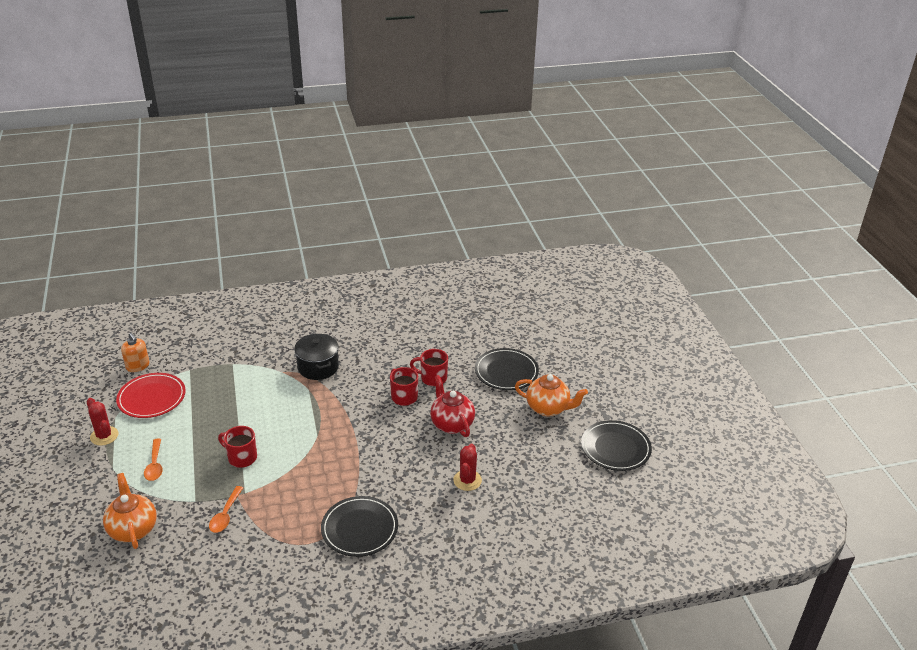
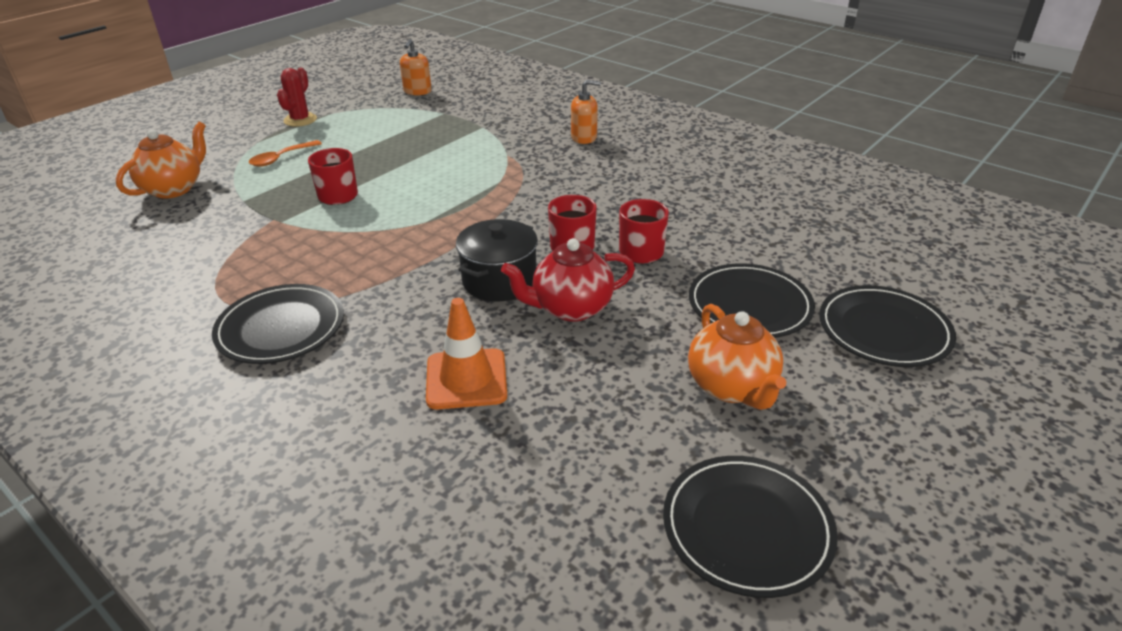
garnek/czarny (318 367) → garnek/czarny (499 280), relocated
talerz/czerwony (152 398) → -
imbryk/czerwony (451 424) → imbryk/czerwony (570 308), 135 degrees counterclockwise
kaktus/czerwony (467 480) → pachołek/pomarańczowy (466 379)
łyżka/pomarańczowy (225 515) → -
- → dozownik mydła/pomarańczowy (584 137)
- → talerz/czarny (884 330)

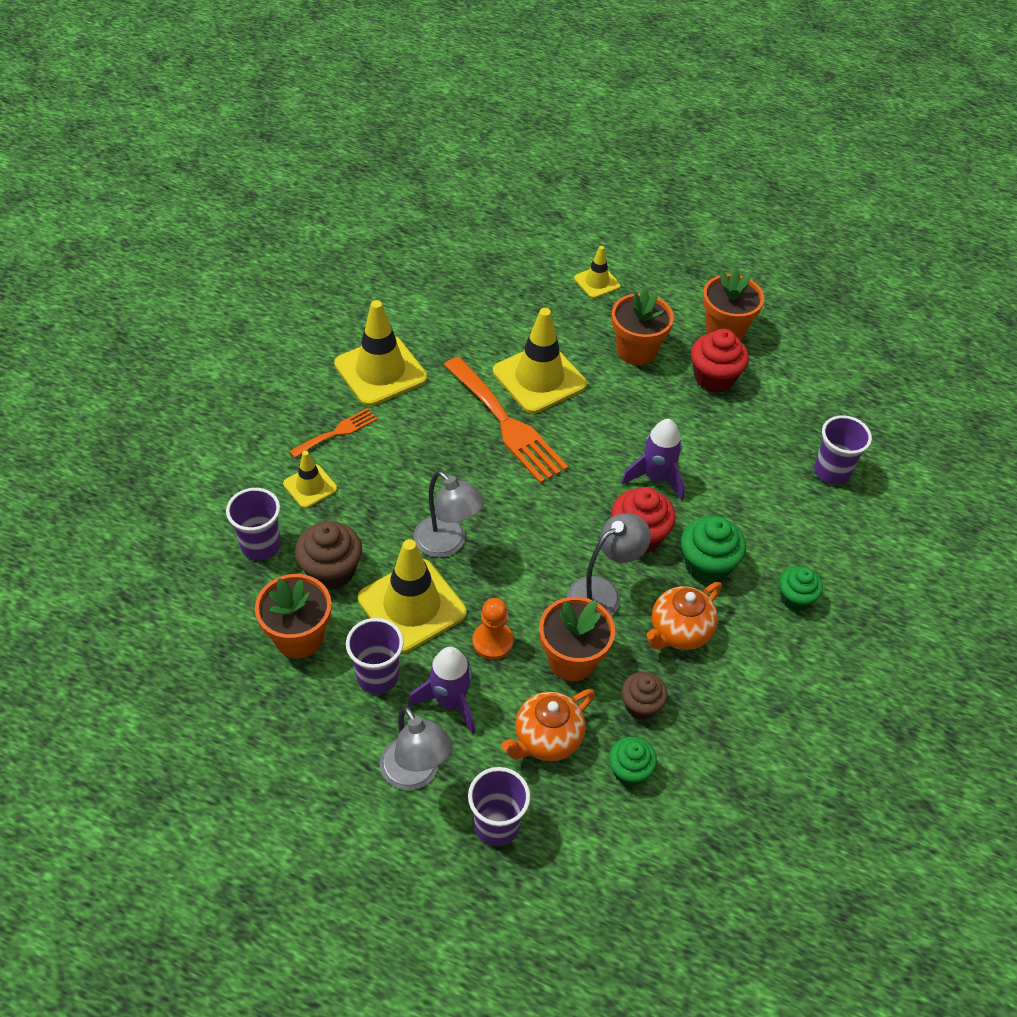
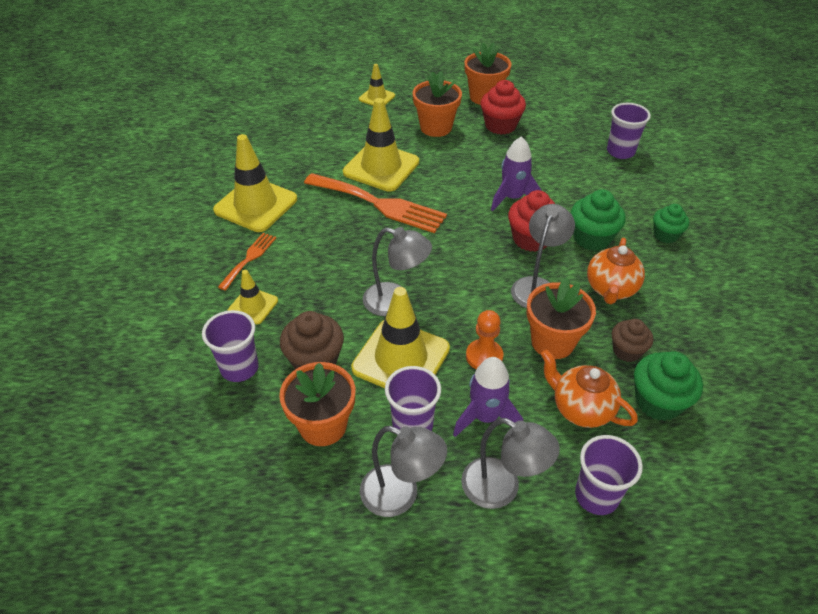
imbryk/pomarańczowy (547 739) → imbryk/pomarańczowy (581 409), 105 degrees clockwise
muffinka/zielony (629 771) → muffinka/zielony (658 402), x1.52
- → lampka/szary (400 495)

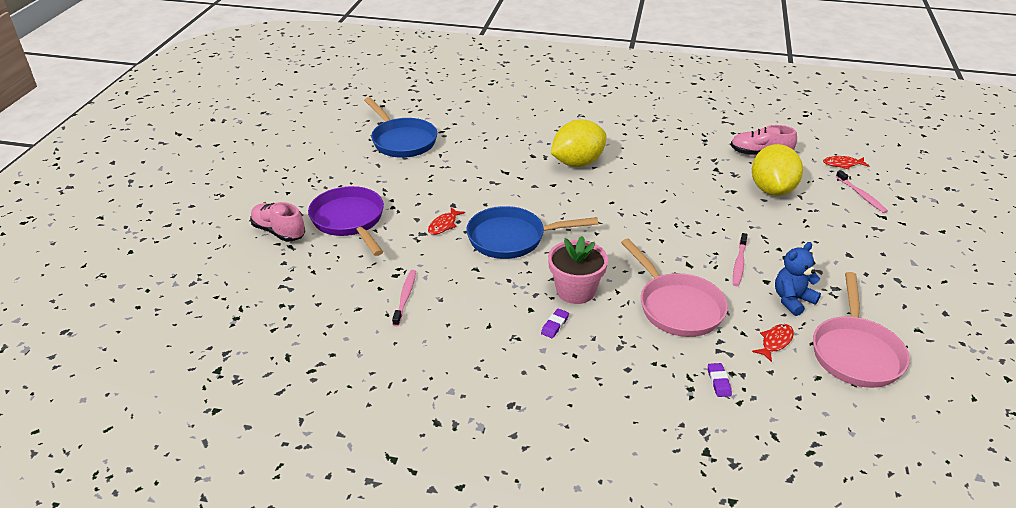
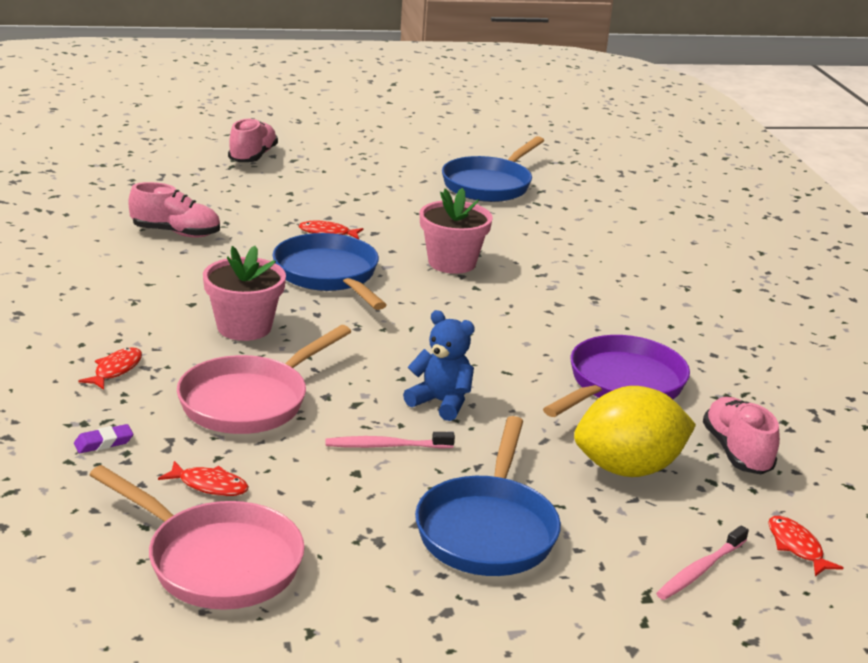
cytryna/żółty (577 163) → -
patelnia/fioletowy (349 221) → patelnia/fioletowy (621 385), relocated
miś/niebieski (792 300) → miś/niebieski (441 402), relocated
szczoteczka do zębów/różowy (405 297) → but/różowy (176 233)
patelnia/różowy (855 353) → patelnia/różowy (217 561), 135 degrees counterclockwise
gumka do mazania/fioletowy (555 325) → -
- → doniczka/różowy (452 263)
- → ryba/czerwony (115 370)
- → patelnia/niebieski (488 530)

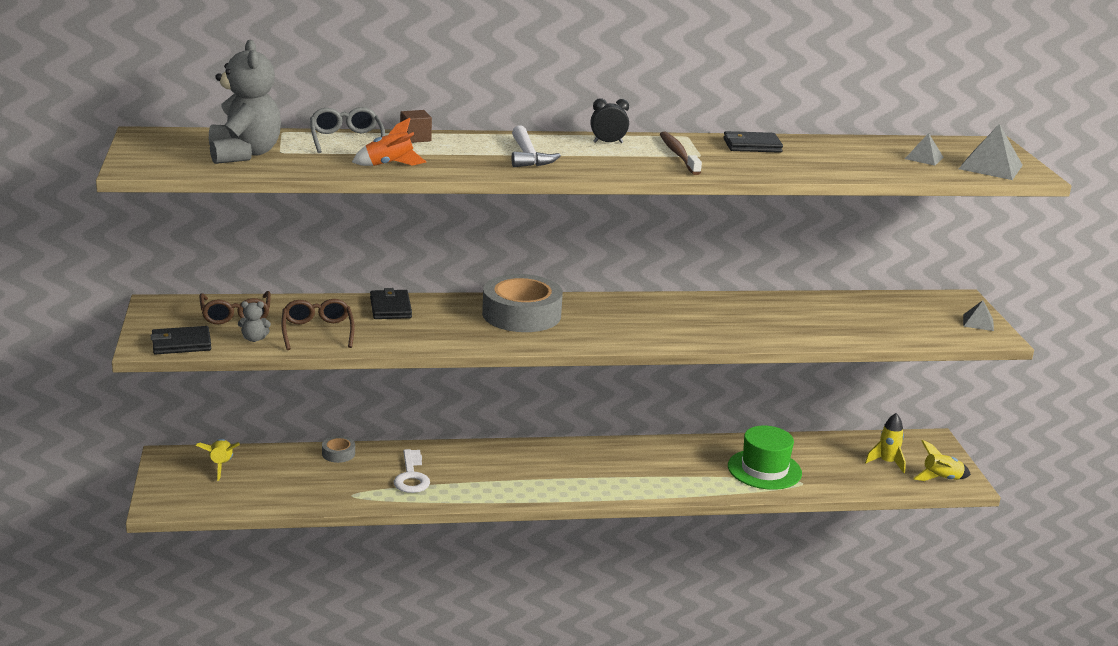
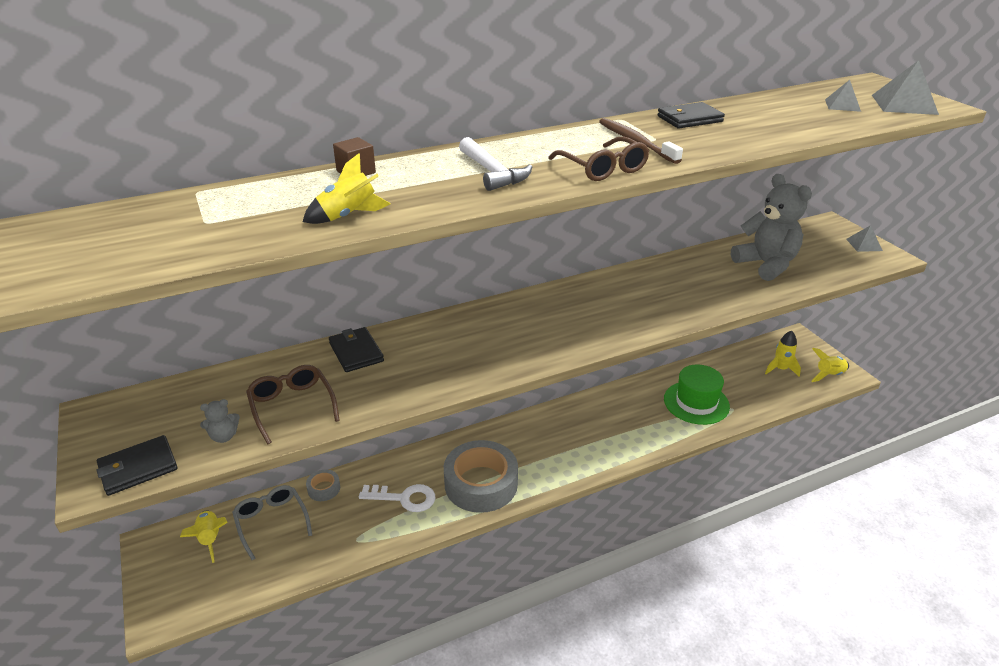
miś/szary (244 154) → miś/szary (766 265), relocated
budzik/czarny (608 142) → -
okulary/szary (346 140) → okulary/szary (272 522), relocated
rakieta/pomarańczowy (389 165) → rakieta/żółty (348 216)
taśma klejąca/szary (521 314) → taśma klejąca/szary (481 484), relocated
okulary/brązowy (236 315) → okulary/brązowy (602 168), relocated
klucz/biały (411 476) → klucz/biały (404 498), 60 degrees counterclockwise

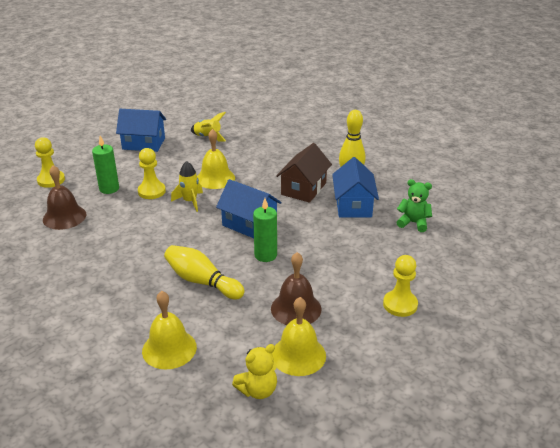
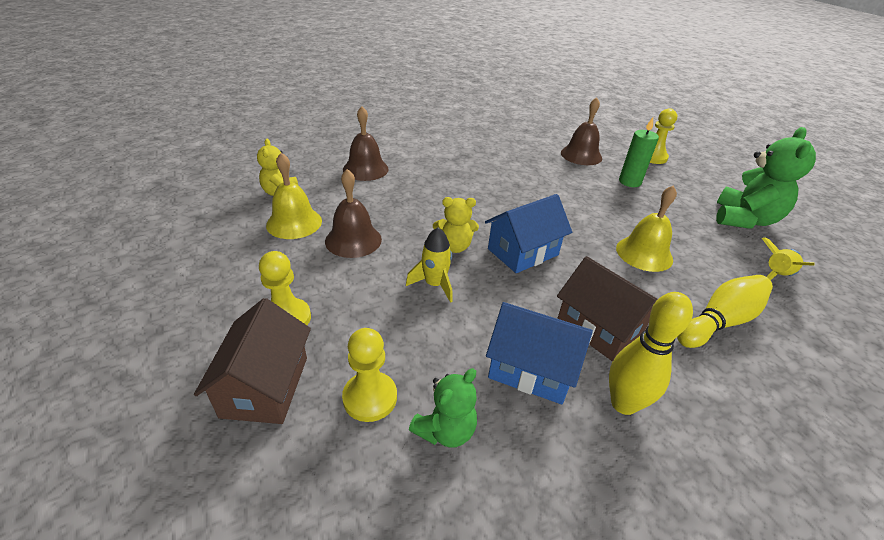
domek/niebieski (143 143) → miś/zielony (744 219)
pionek/żółty (151 191) → pionek/żółty (370 397), relocated
rakieta/żółty (190 201) → rakieta/żółty (434 284), relocated
świeca/zielony (265 255) → miś/żółty (454 246)
kręgiel/żółty (202 281) → kręgiel/żółty (719 321), relocated
dzwonek/żółty (169 349) → dzwonek/brązowy (365 169)
- → domek/brązowy (265 386)

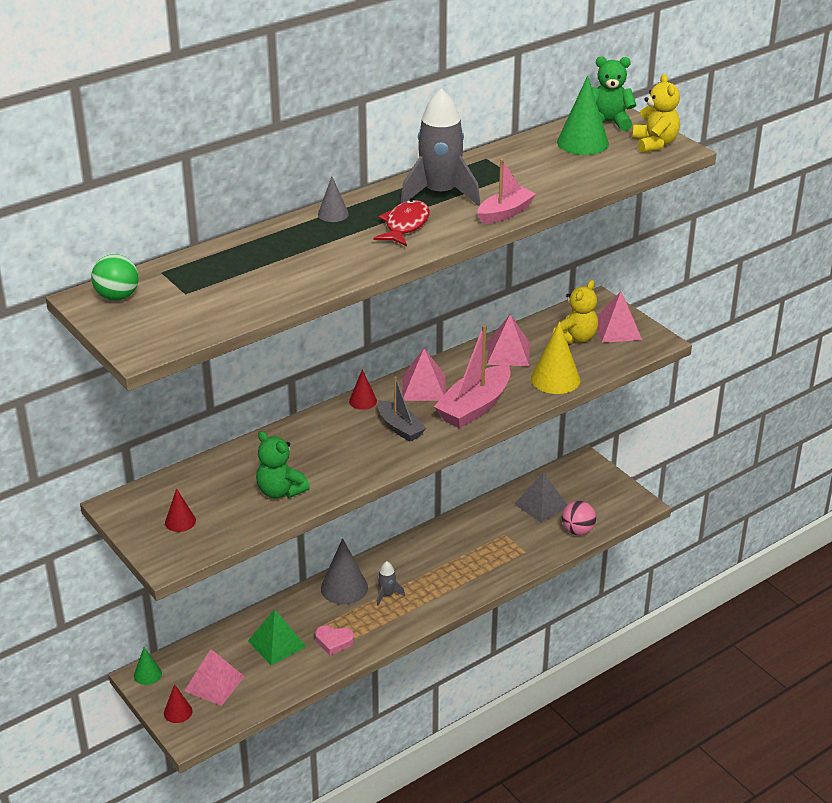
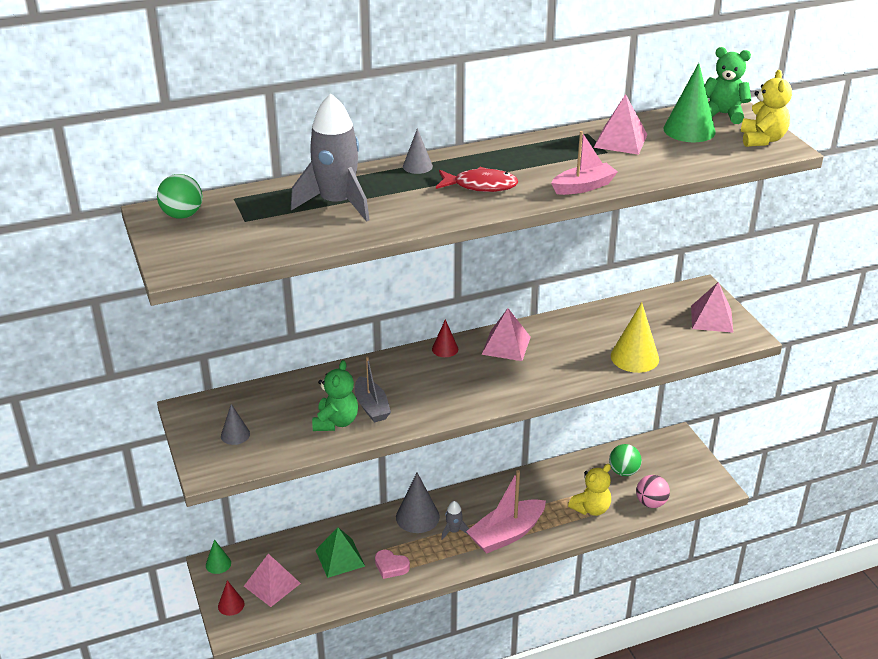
rakieta/szary (440 193) → rakieta/szary (337 203), relocated
ryba/czerwony (405 225) → ryba/czerwony (480 186), 60 degrees clockwise
miś/żółty (576 337) → miś/żółty (591 508), relocated
piramida/różowy (508 353) → piramida/różowy (620 141), relocated
łódka/różowy (474 407) → łódka/różowy (506 534), relocated
łódka/szary (400 428) → łódka/szary (371 407), relocated
miś/zielony (280 491) → miś/zielony (336 422), 135 degrees counterclockwise
piramida/szary (541 505) → piłka/zielony (623 471)
stożek/czerwony (180 521) → stożek/szary (235 435)

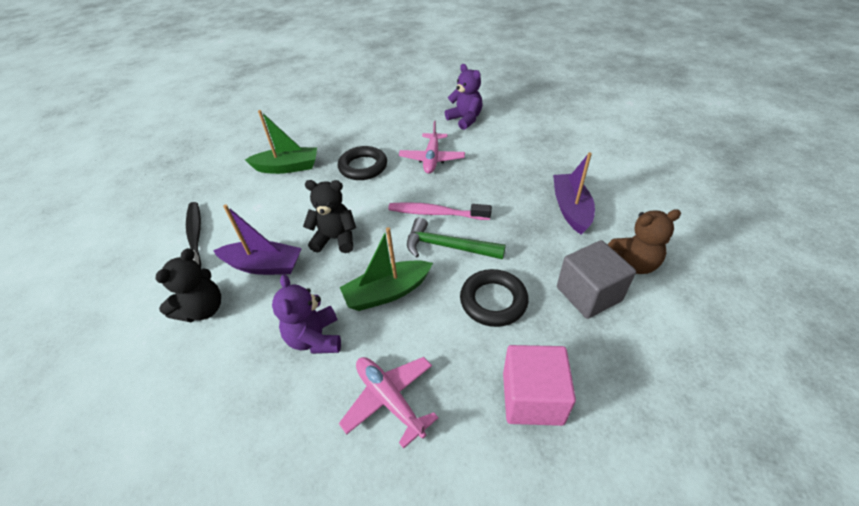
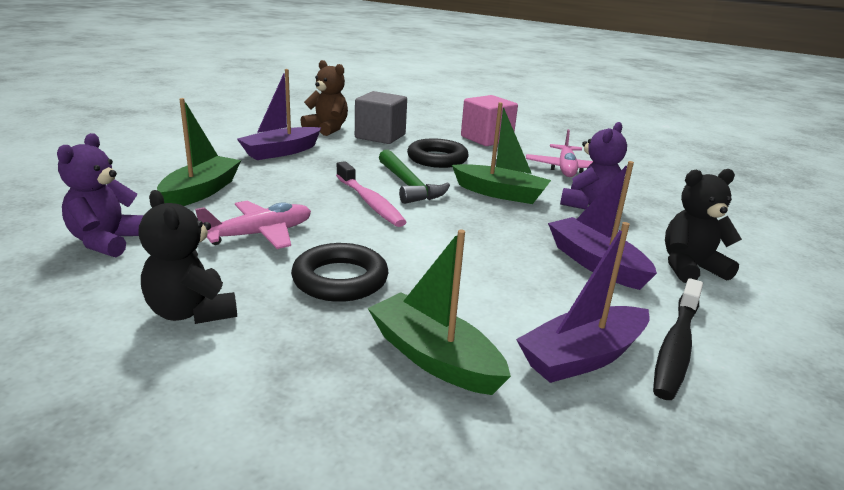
miś/czarny (335 239) → miś/czarny (192 312), relocated
- → łódka/zielony (201 192)
- → łódka/fioletowy (582 357)

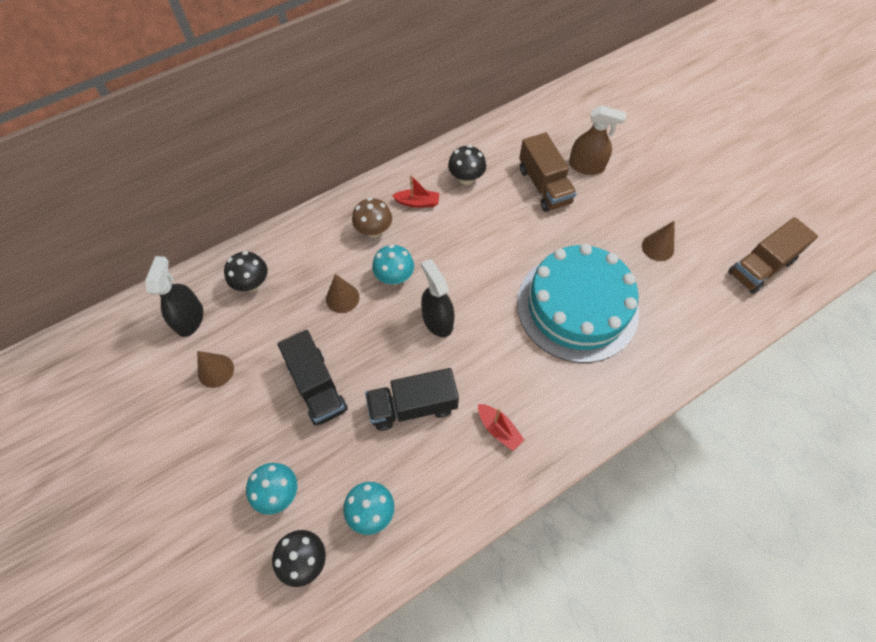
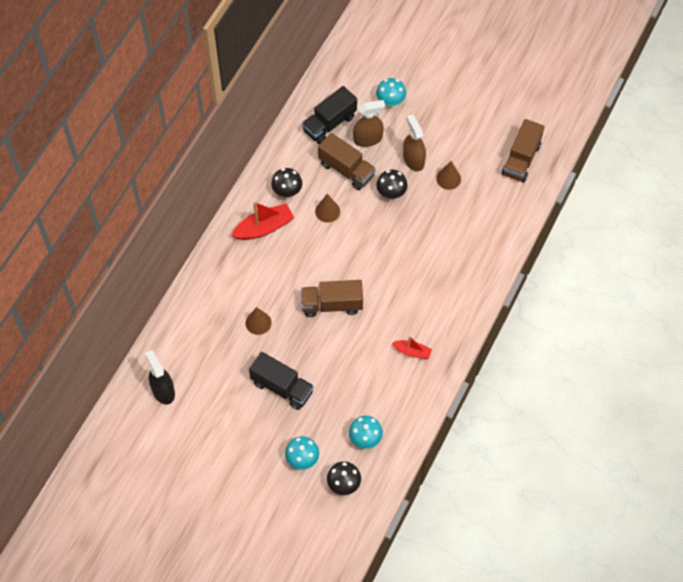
łódka/czerwony (417 202) → łódka/czerwony (264 228), x1.69
grzyb/brązowy (374 230) → -
grzyb/turkusowy (394 277) → grzyb/turkusowy (390 101), relocated
tort/turkusowy (577 307) → -
grzyb/czarny (252 283) → grzyb/czarny (391 193), relocated
spryskiwacz/czarny (437 320) → ciężarówka/brązowy (332 304)
stożek/brązowy (216 370) → stożek/brązowy (327 211), relocated
ciężarówka/czarny (412 406) → ciężarówka/czarny (329 124), relocated
- → spryskiwacz/brązowy (413 159)

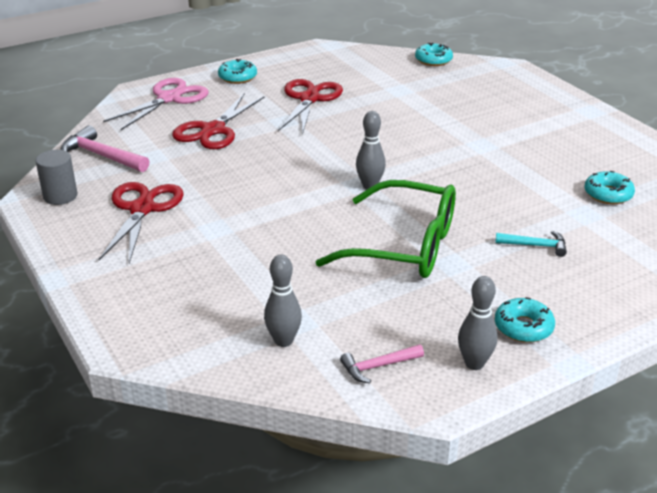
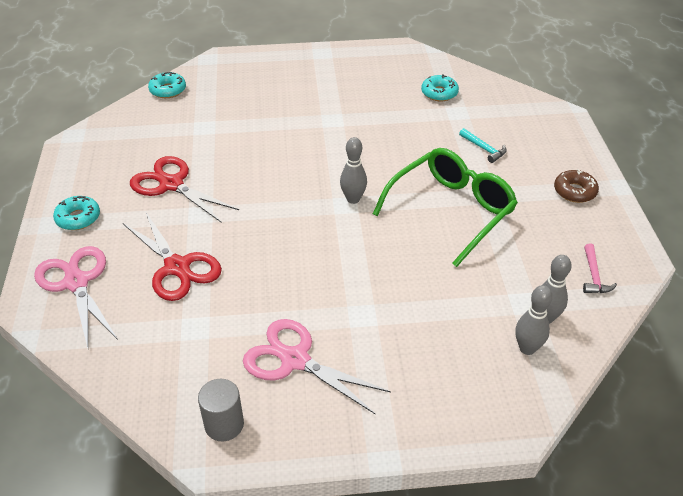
młotek/różowy (101 156) → -
nożyczki/czerwony (142 209) → nożyczki/różowy (295 360)
młotek/turkusowy (535 245) → młotek/turkusowy (484 149), 105 degrees clockwise
kręgiel/szary (474 363) → kręgiel/szary (527 348), relocated
donut/turkusowy (523 327) → donut/brązowy (574 191)

